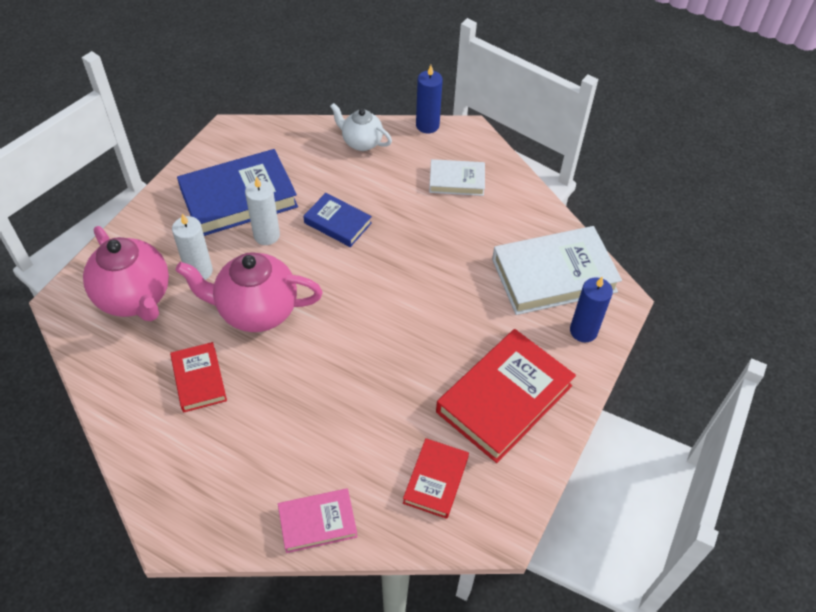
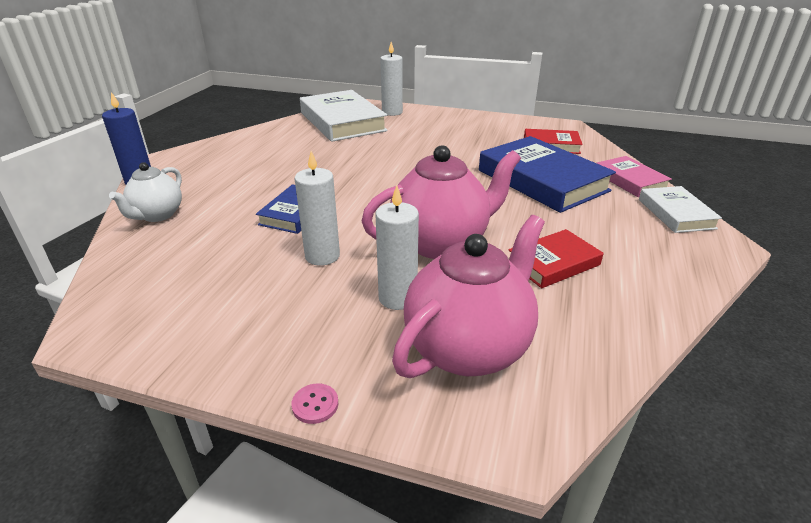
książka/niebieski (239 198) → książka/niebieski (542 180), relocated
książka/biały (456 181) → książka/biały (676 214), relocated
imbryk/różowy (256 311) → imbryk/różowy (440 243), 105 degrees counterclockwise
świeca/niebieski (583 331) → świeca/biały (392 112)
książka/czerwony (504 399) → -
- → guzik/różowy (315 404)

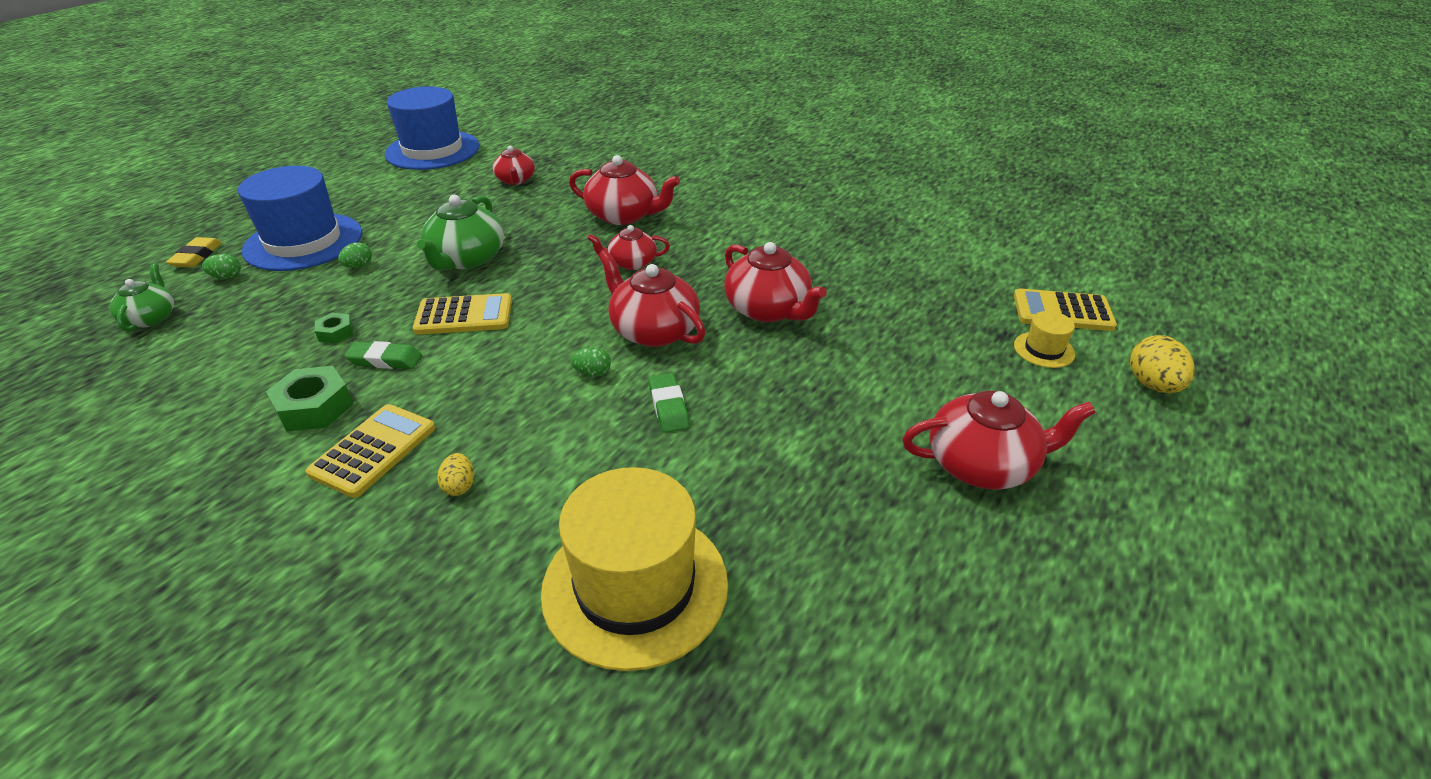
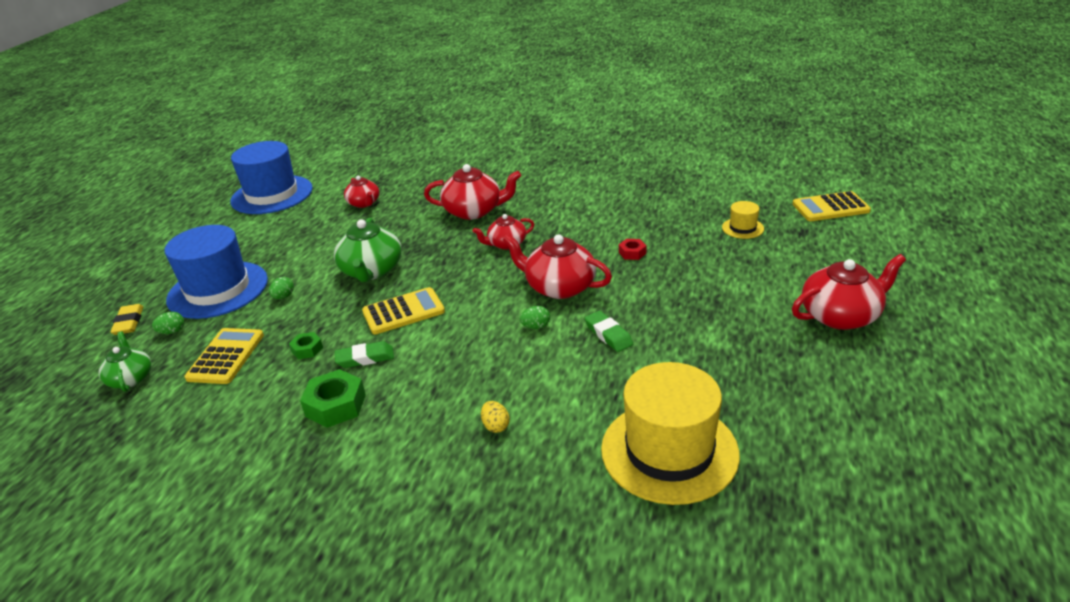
imbryk/czerwony (768 309) → nakrętka/czerwony (632 253)
kapelusz/żółty (1044 350) → kapelusz/żółty (742 228), relocated
jajko/żółty (1152 385) → -
kalkulator/żółty (373 450) → kalkulator/żółty (226 356), relocated

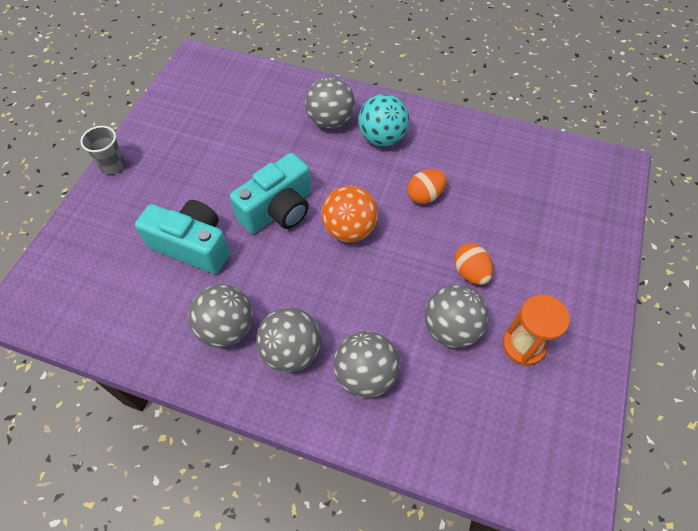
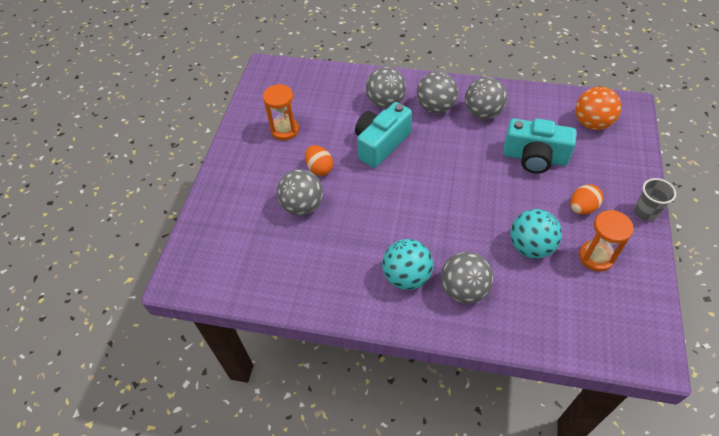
aparat fotograficzny/turkusowy (278 210) → aparat fotograficzny/turkusowy (381 144), relocated
jajko/pomarańczowy (424 196) → jajko/pomarańczowy (582 208), relocated
piłka/pomarańczowy (349 229) → piłka/pomarańczowy (591 123), relocated
piłka/szary (451 328) → piłka/szary (302 205), relocated
- → piłka/turkusowy (530 246)
- → klepsydra/pomarańczowy (596 257)

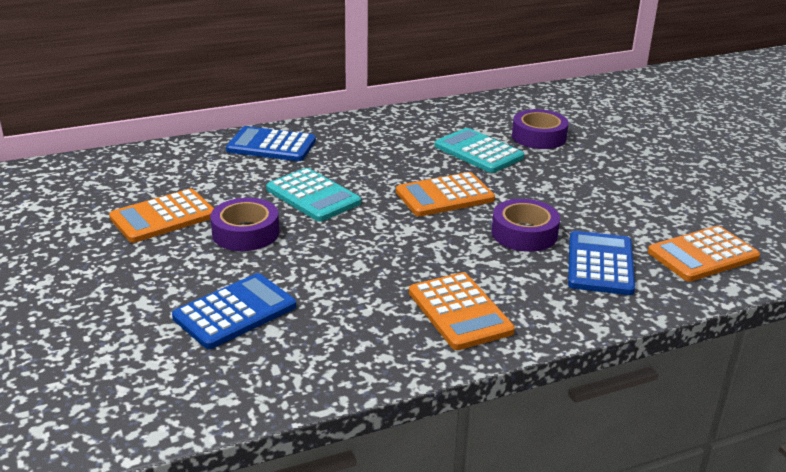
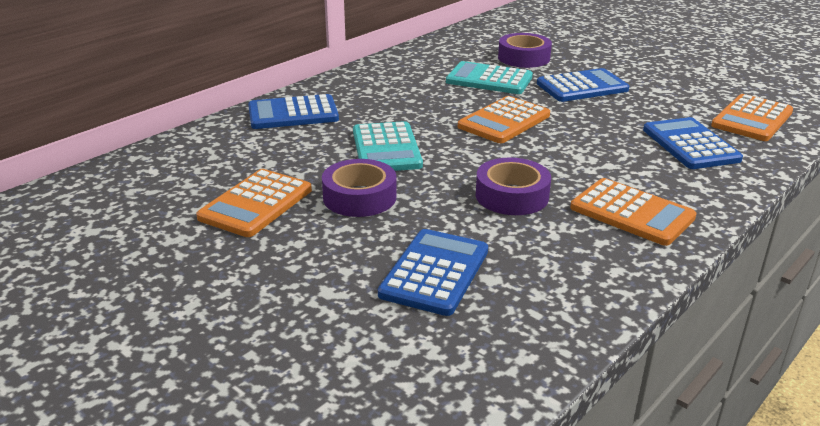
kalkulator/turkusowy (313 196) → kalkulator/turkusowy (386 148), 60 degrees clockwise
taśma klejąca/fioletowy (524 233) → taśma klejąca/fioletowy (512 196), relocated
- → kalkulator/niebieski (582 87)

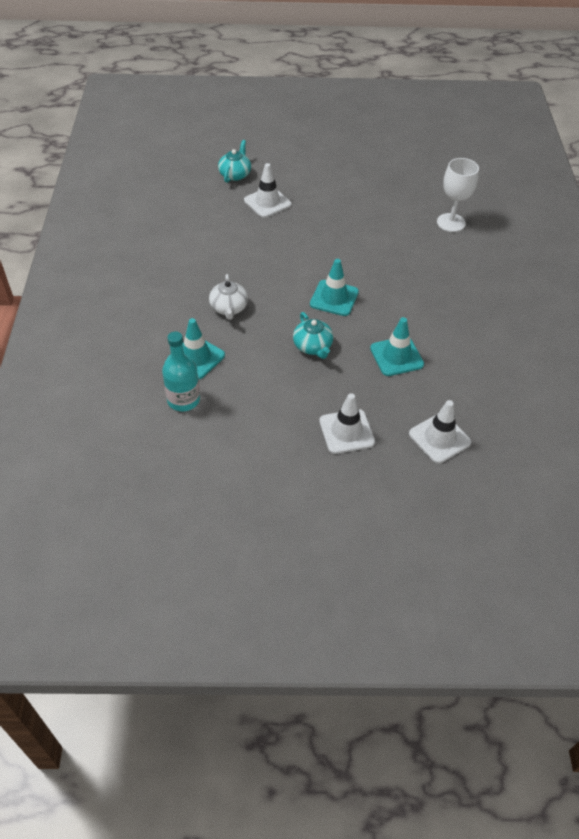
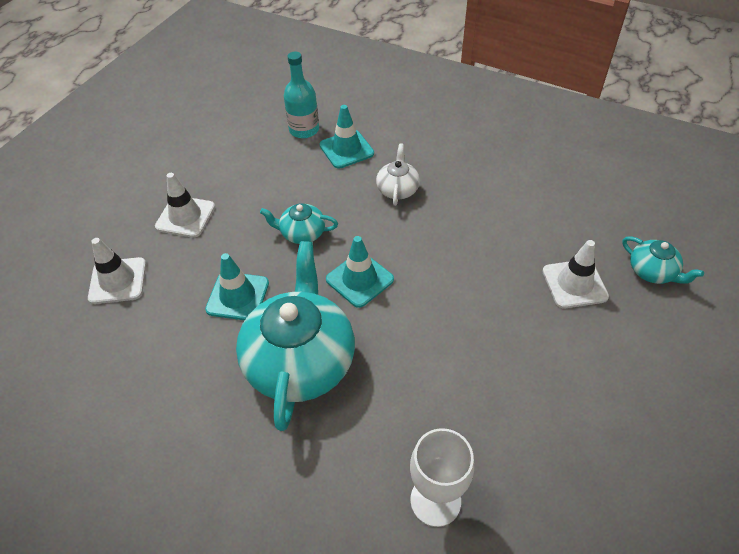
imbryk/biały (229 308) → imbryk/biały (397 189), 75 degrees clockwise
- → imbryk/turkusowy (300 360)

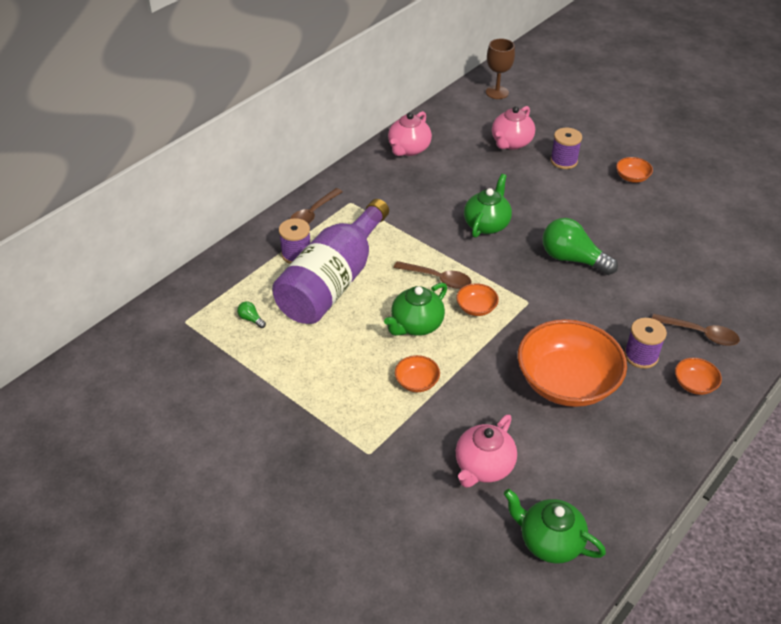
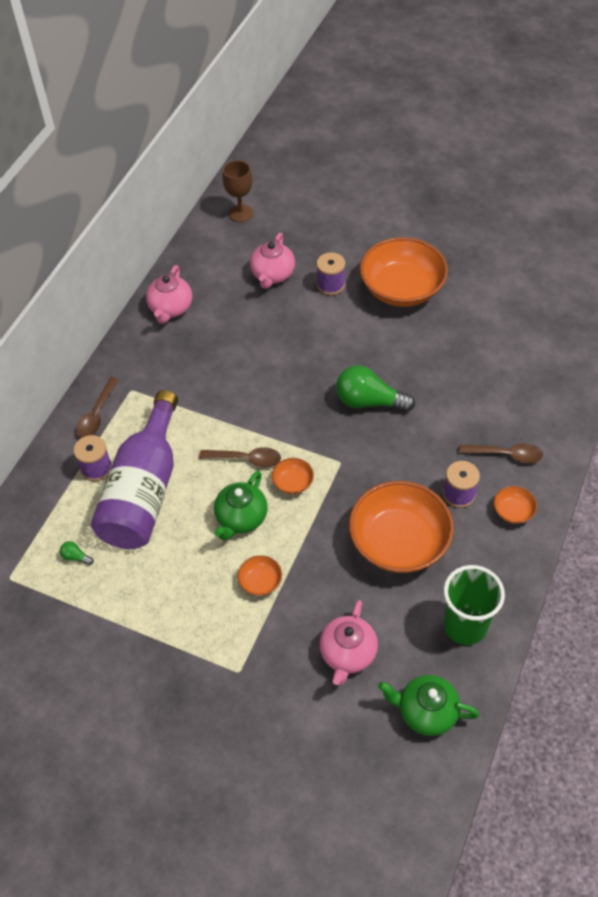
miska/pomarańczowy (632 177) → miska/pomarańczowy (402 289), x2.35
imbryk/zielony (487 224) → -
- → szklanka/zielony (465 625)

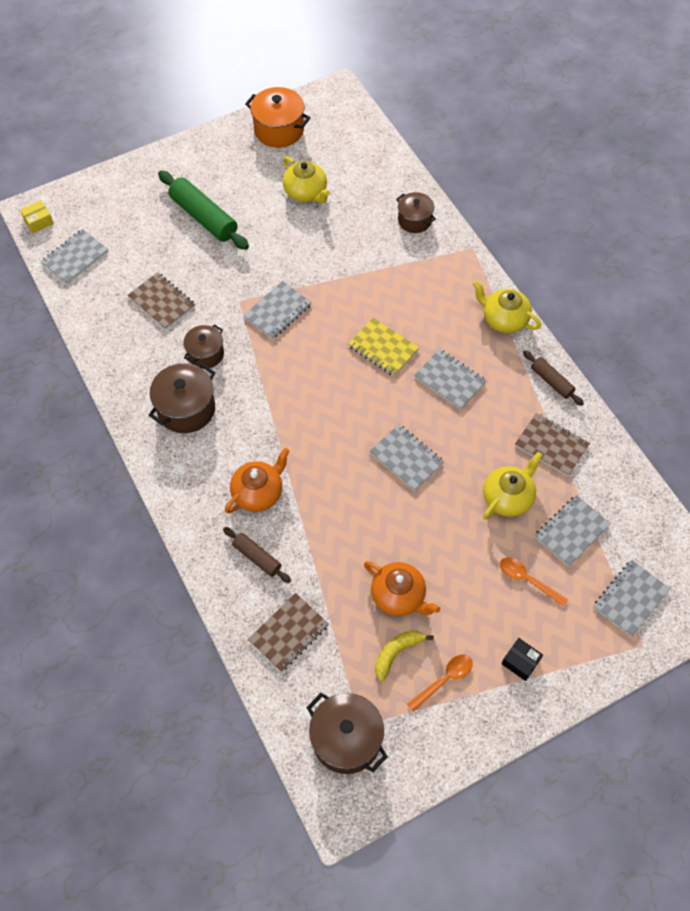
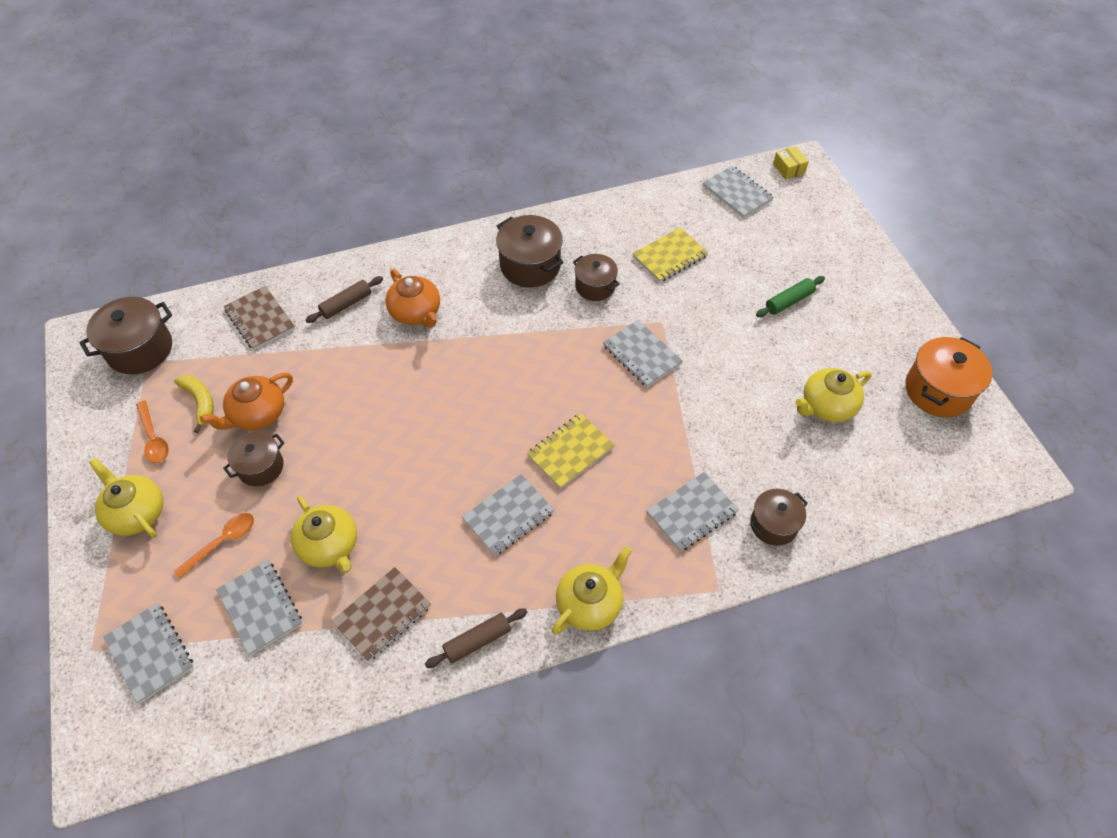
wałek do ciasta/zielony (204 217) → wałek do ciasta/zielony (789 301), x0.56
zeszyt/brązowy (162 302) → zeszyt/żółty (669 256)
zeszyt/szary (406 458) → zeszyt/szary (692 513), relocated
pudełko/czarny (520 662) → imbryk/żółty (137 513)
- → garnek/brązowy (261 467)

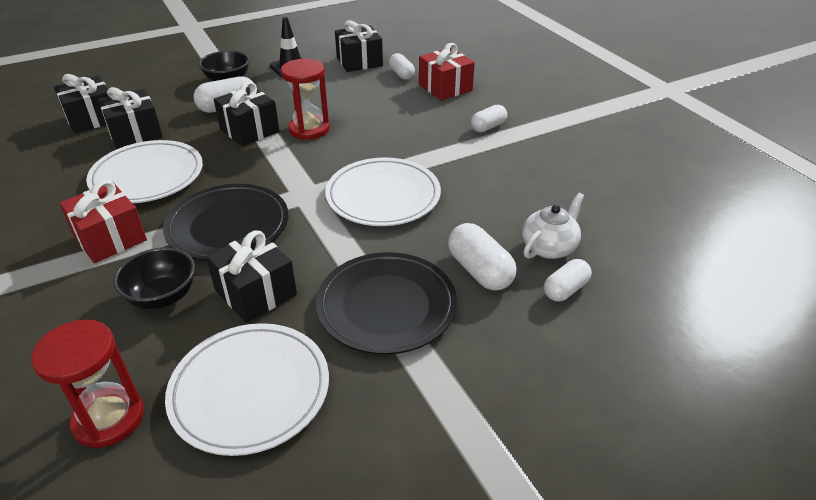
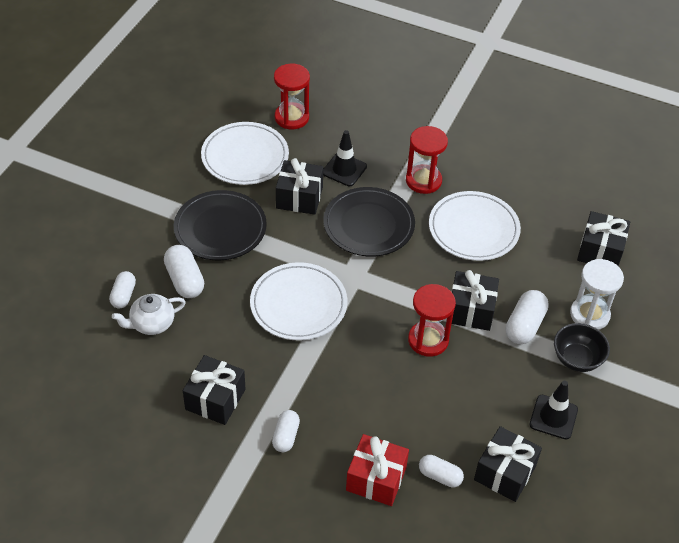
prezent/czarny (135 133) → prezent/czarny (215 399), relocated
prezent/czerwony (110 238) → klepsydra/czerwony (423 181)
imbryk/biały (549 247) → imbryk/biały (151 324), 60 degrees clockwise
kapsułka/biały (479 271) → kapsułka/biały (185 280), 45 degrees clockwise
miska/czarny (163 297) → pachołek/czarny (344 169)
- → klepsydra/biały (589 314)

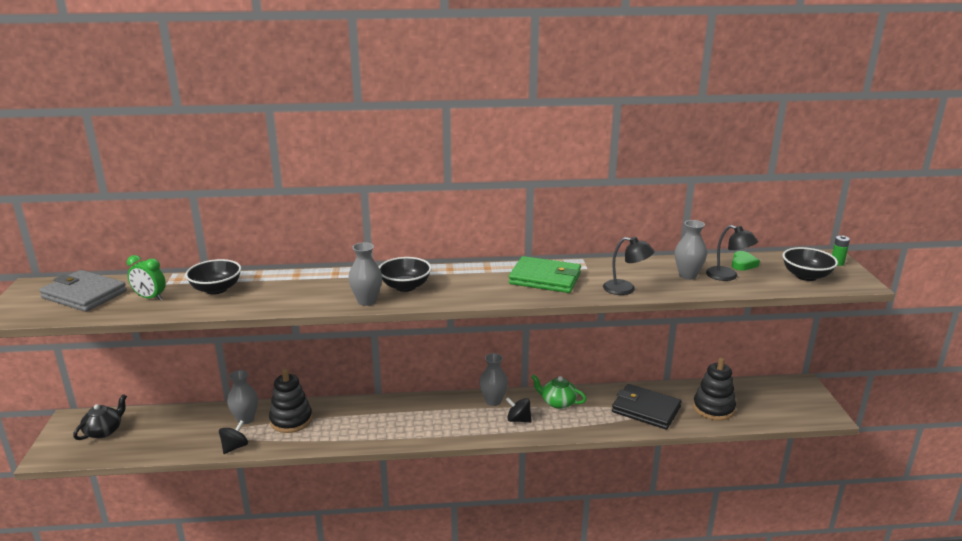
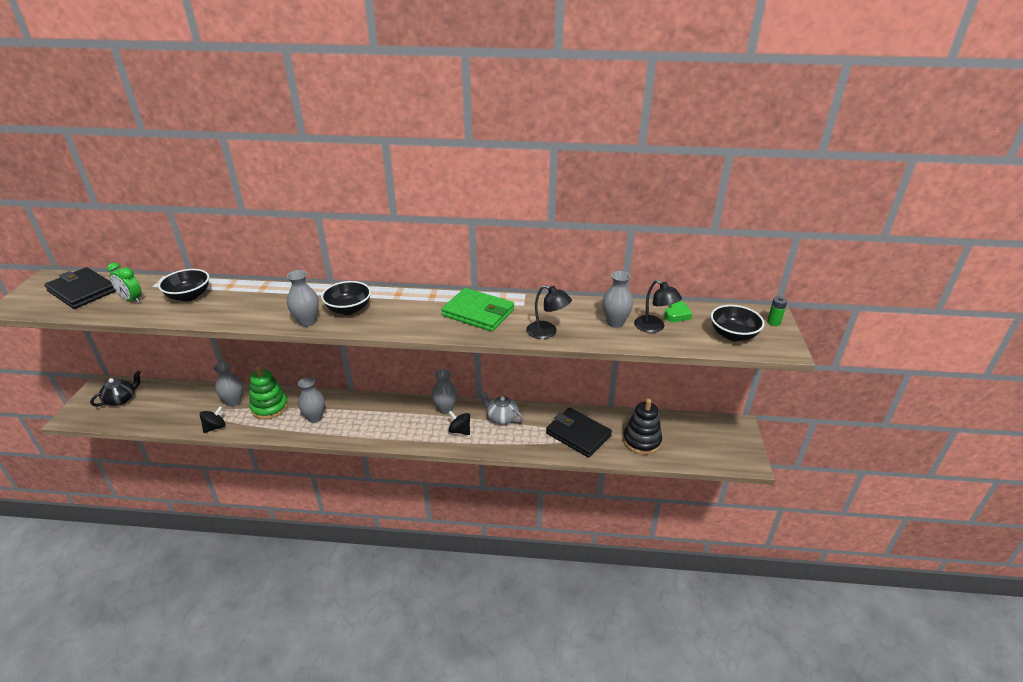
portfel/szary (84 294) → portfel/czarny (82 291)
zabawka nakładanka/czarny (291 420) → zabawka nakładanka/zielony (269 407)
imbryk/zielony (558 402) → imbryk/szary (501 417)
- → wazon/szary (315 417)

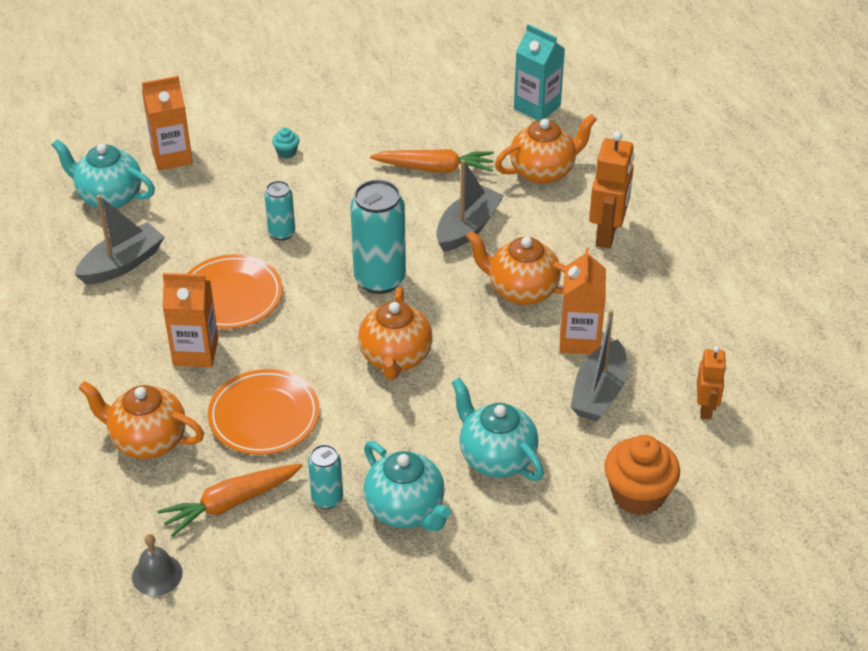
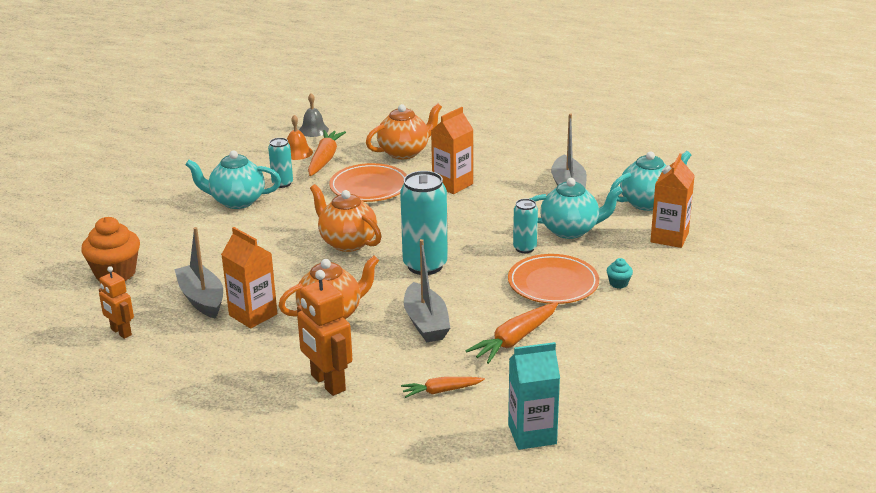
imbryk/pomarańczowy (543 171) → marchewka/pomarańczowy (441 391)
talerz/pomarańczowy (231 296) → talerz/pomarańczowy (553 283), relocated
imbryk/turkusowy (496 457) → imbryk/turkusowy (570 230), relocated
- → dzwonek/pomarańczowy (297 152)

